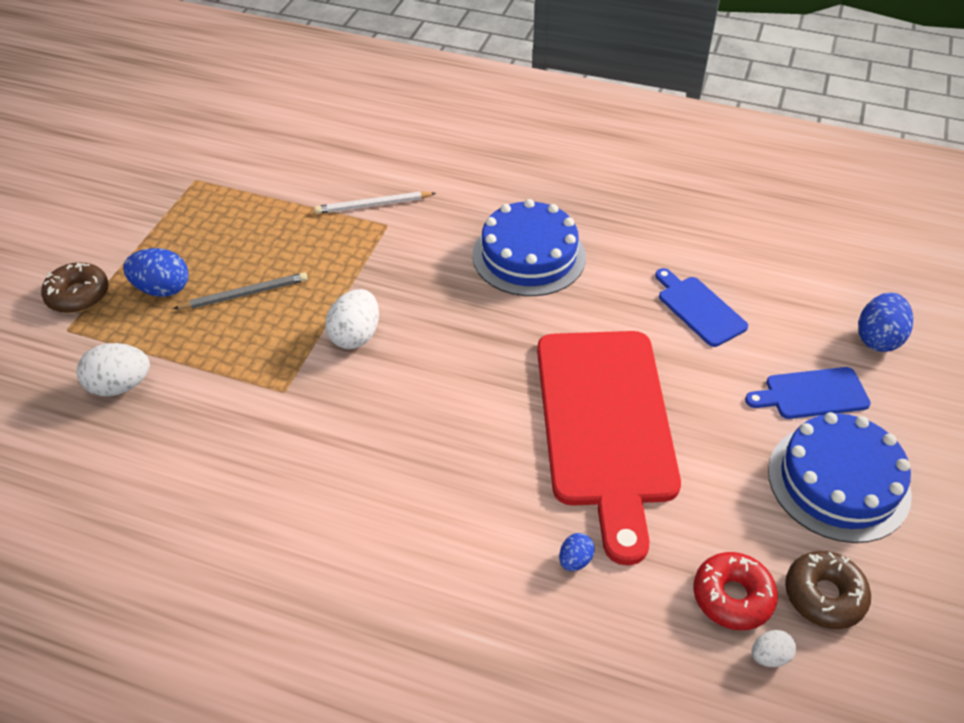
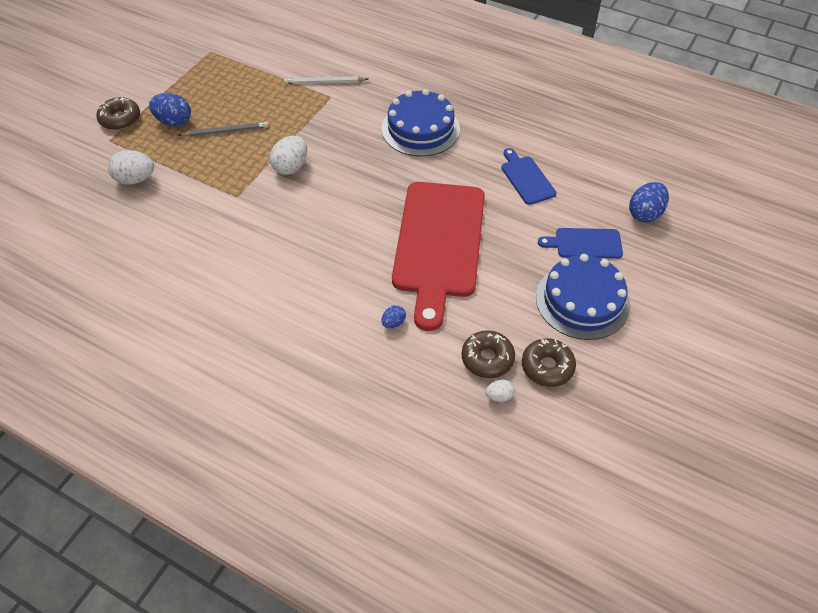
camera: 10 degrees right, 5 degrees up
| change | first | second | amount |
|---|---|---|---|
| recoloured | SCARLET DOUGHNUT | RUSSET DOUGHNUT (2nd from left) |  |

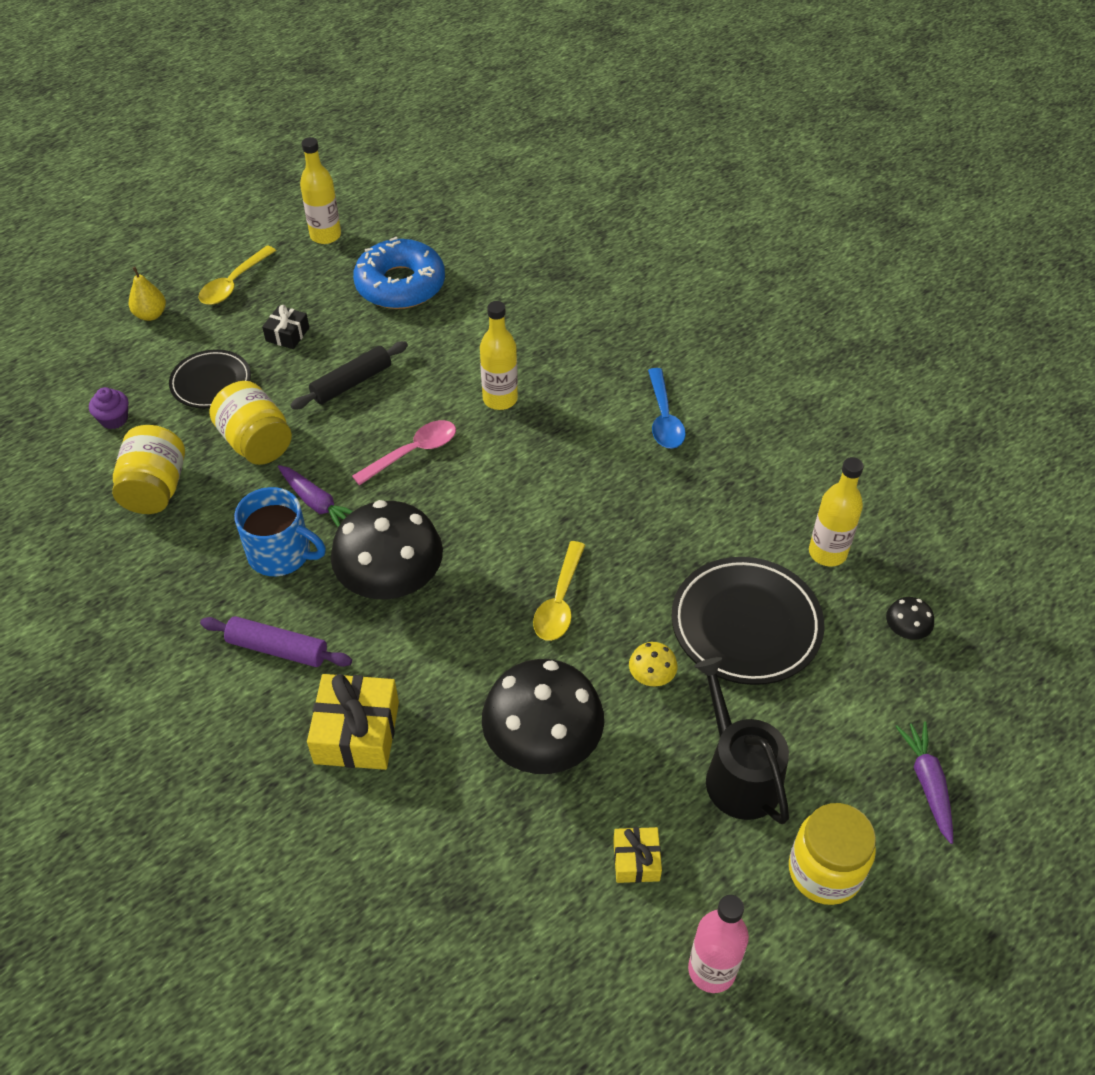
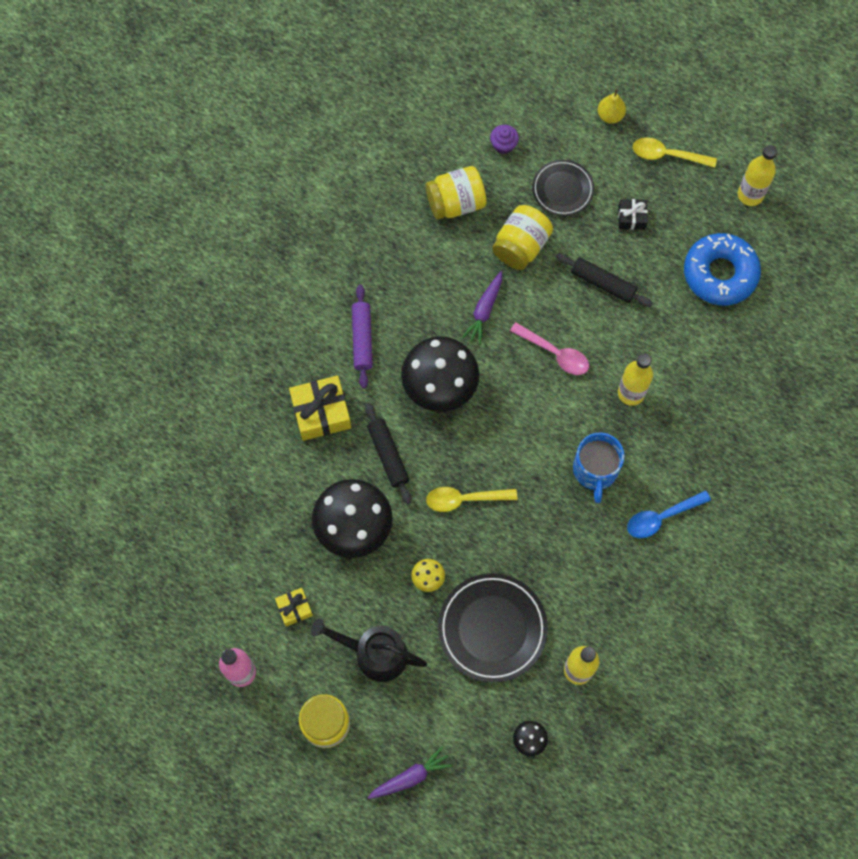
camera: 70 degrees right, 20 degrees up
| change | first | second | amount |
|---|---|---|---|
| turned | EBONY SPRINKLING CAN |  | 120 degrees counterclockwise |
| added |  | EBONY ROLLING PIN (1st from left) |  |
| moved | BLUE TEA MUG |  |  |

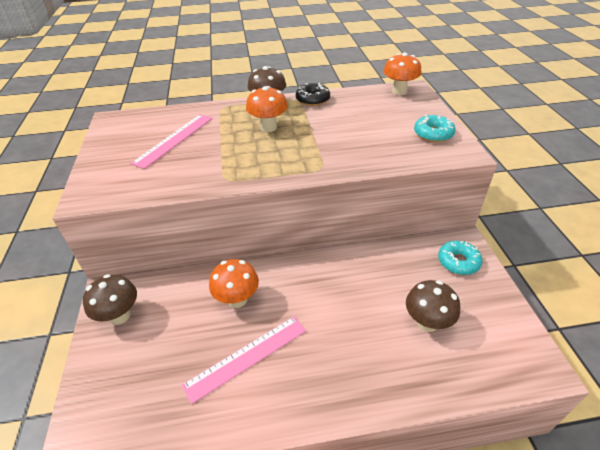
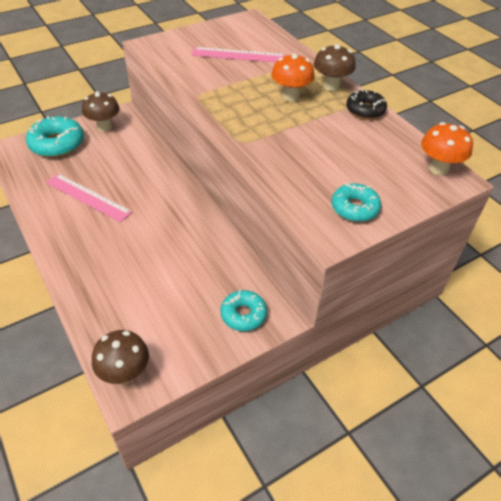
camera: 65 degrees right, 5 degrees up
| change | first | second | amount |
|---|---|---|---|
| added |  | TURQUOISE DOUGHNUT (1st from left) |  |
| moved | RUSSET FUNGUS (3rd from left in the first image) | RUSSET FUNGUS (2nd from left) |  |
| removed | ORANGE FUNGUS (1st from left) |  |  |

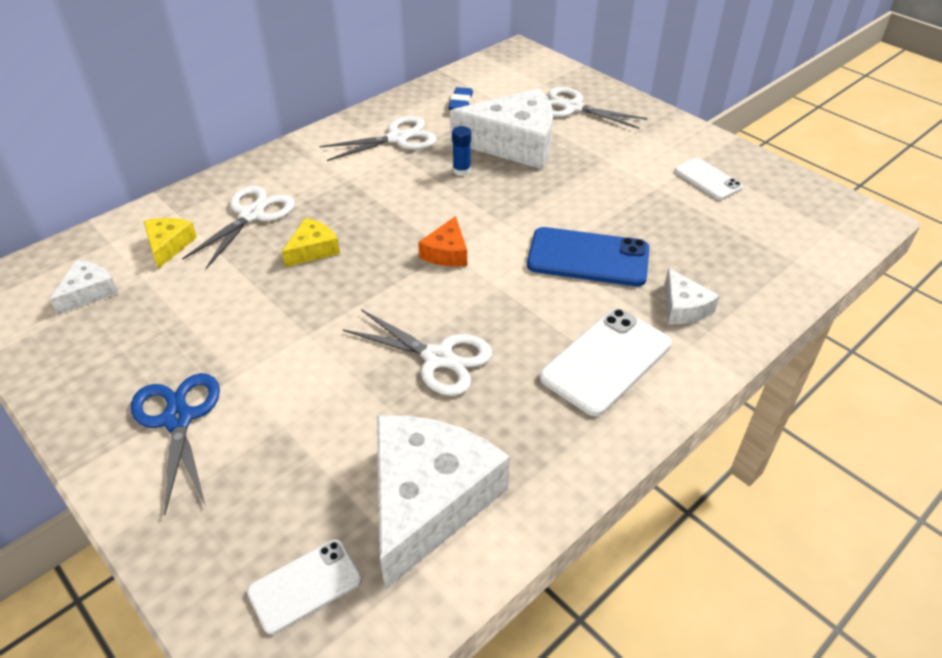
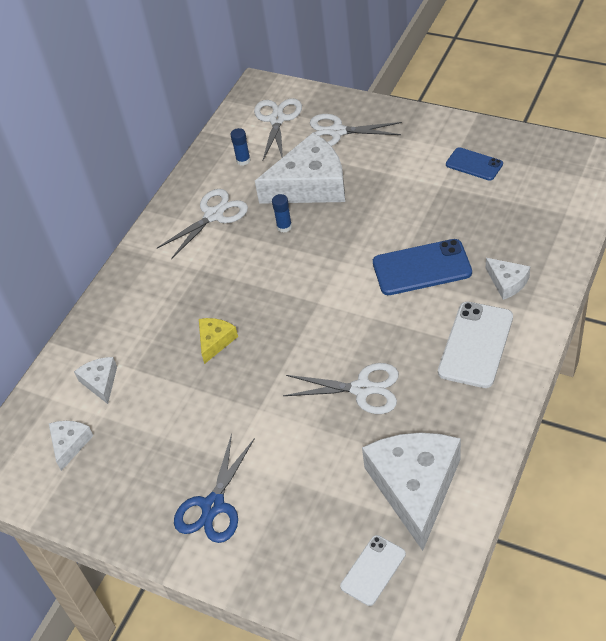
camera: 15 degrees left, 5 degrees up
| change | first | second | amount |
|---|---|---|---|
| recoloured | YELLOW PIECE OF CHEESE (1st from left) | PURE WHITE PIECE OF CHEESE (2nd from left) |  |
| turned | BLUE SHEARS |  | 120 degrees counterclockwise |
| replaced | BLUE GUM ERASER | BLUE GLUE (1st from left) |  |
| moved | PURE WHITE SHEARS (1st from left in the first image) | PURE WHITE SHEARS (2nd from left) |  |
| recoloured | PURE WHITE MOBILE PHONE (3rd from left) | BLUE MOBILE PHONE (2nd from left) |  |
| removed | ORANGE PIECE OF CHEESE |  |  |

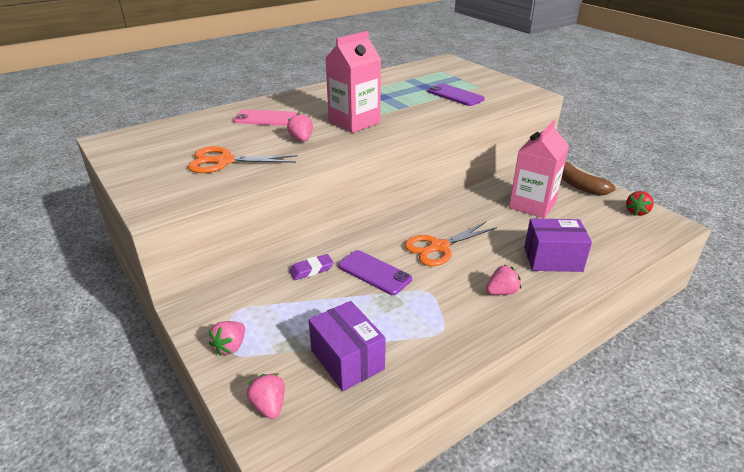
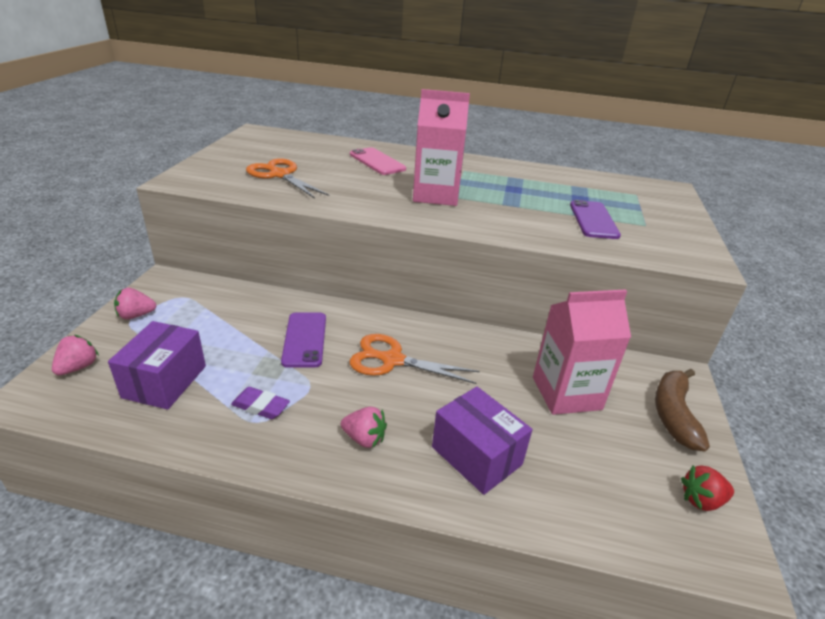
camera: 45 degrees right, 0 degrees up
| change | first | second | amount |
|---|---|---|---|
| moved | ROYAL PURPLE GUM ERASER |  |  |
| removed | ROSE-PINK STRAWBERRY (3rd from left) |  |  |

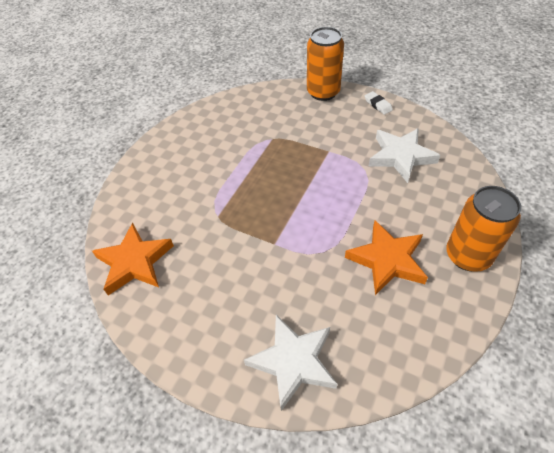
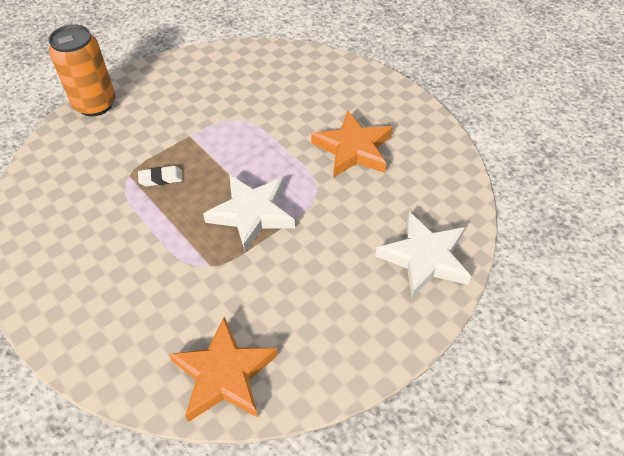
camera: 70 degrees left, 0 degrees up
| change | first | second | amount |
|---|---|---|---|
| moved | PURE WHITE GUM ERASER |  |  |
| moved | PURE WHITE STAR (2nd from left in the first image) | PURE WHITE STAR (1st from left) |  |
| removed | ORANGE TIN (2nd from left) |  |  |

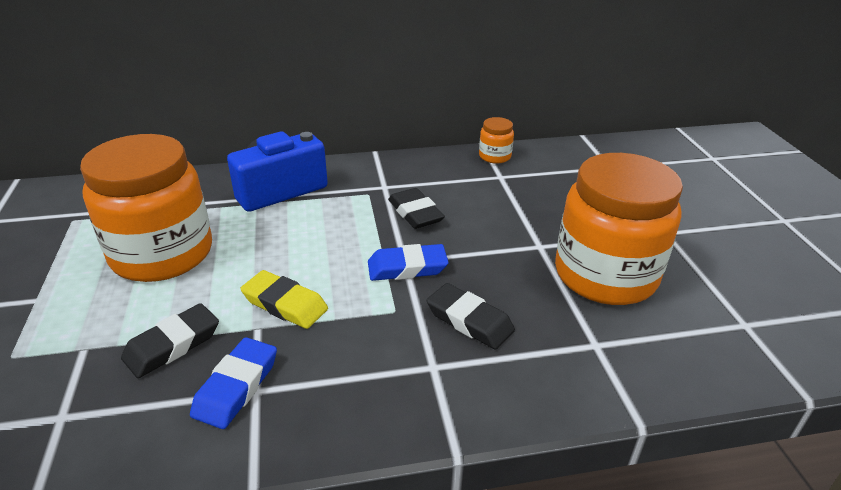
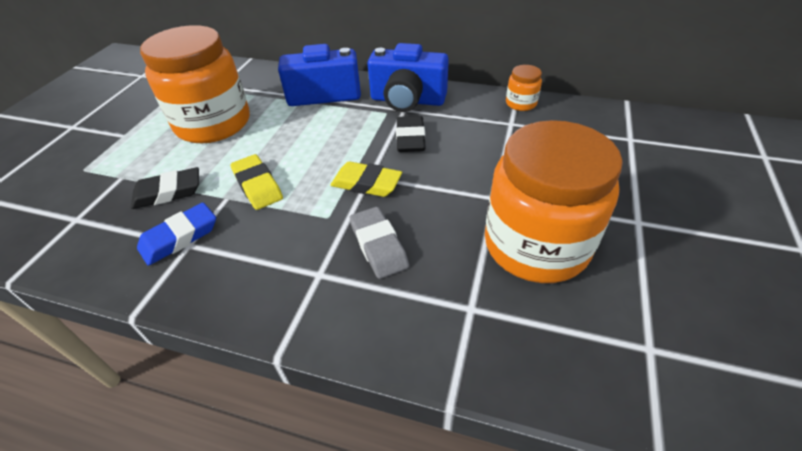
camera: 30 degrees right, 10 degrees up
| change | first | second | amount |
|---|---|---|---|
| recoloured | BLUE GUM ERASER (2nd from left) | YELLOW GUM ERASER (2nd from left) |  |
| recoloured | EBONY GUM ERASER (3rd from left) | ASH-GREY GUM ERASER |  |
| added |  | BLUE CAMERA (2nd from left) |  |

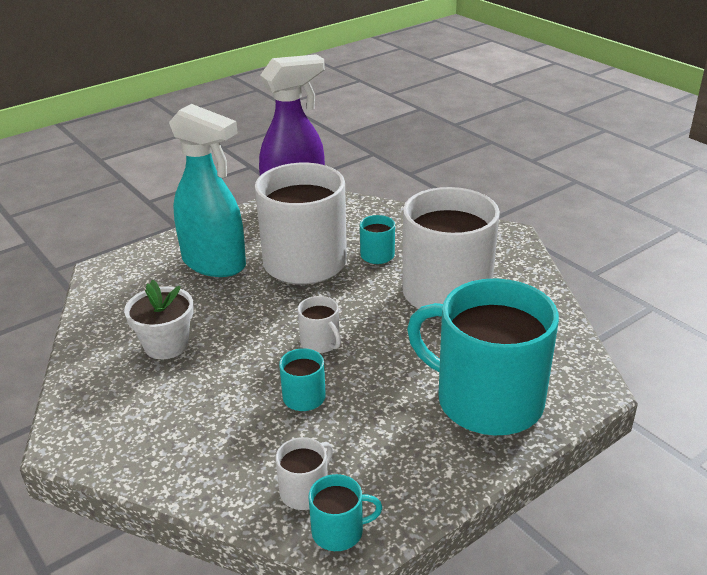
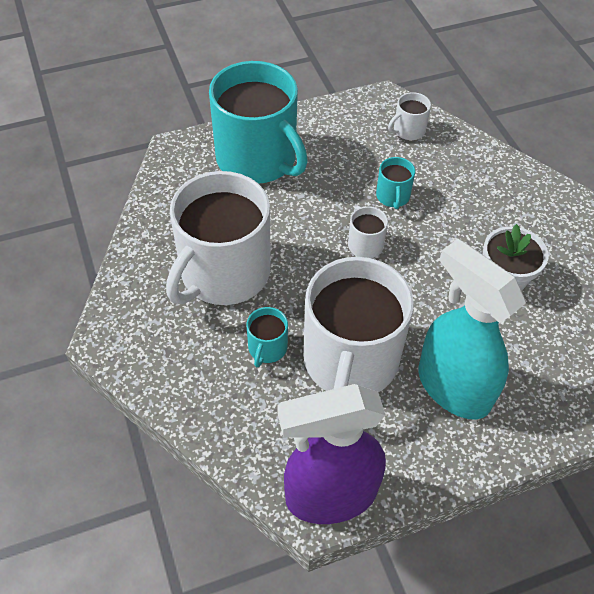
camera: 165 degrees left, 20 degrees up
| change | first | second | amount |
|---|---|---|---|
| removed | TURQUOISE TEA MUG (2nd from left) |  |  |

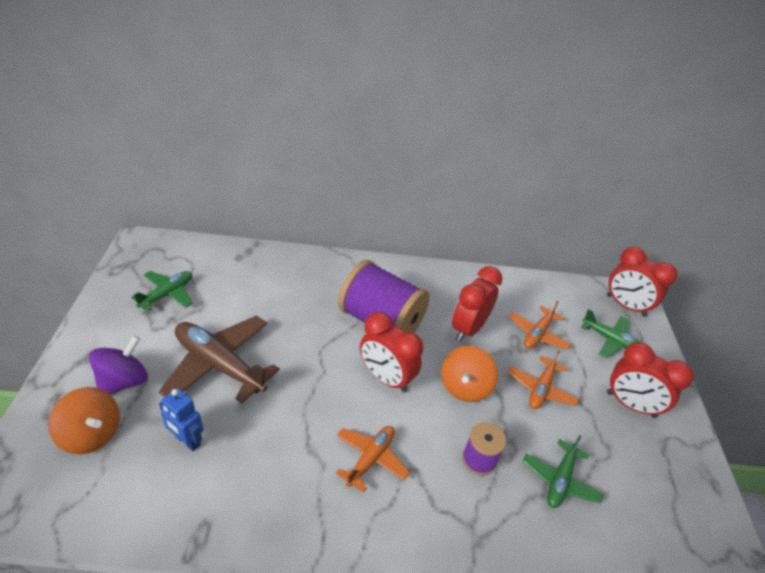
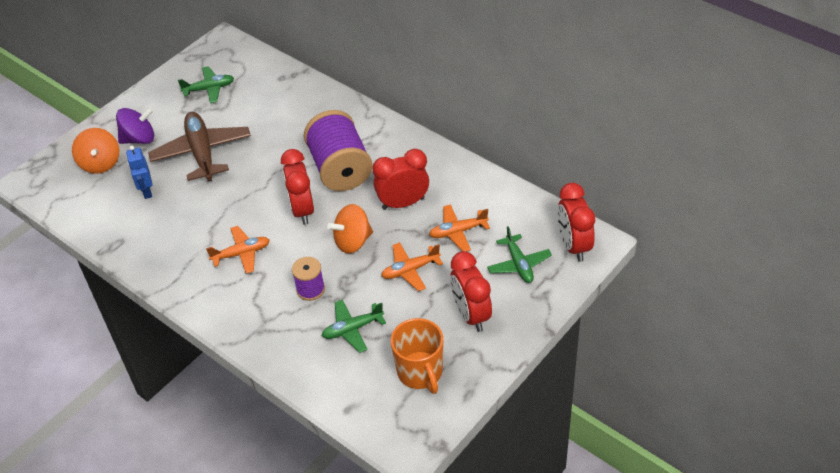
camera: 45 degrees right, 5 degrees up
| change | first | second | amount |
|---|---|---|---|
| added |  | ORANGE TEA MUG |  |

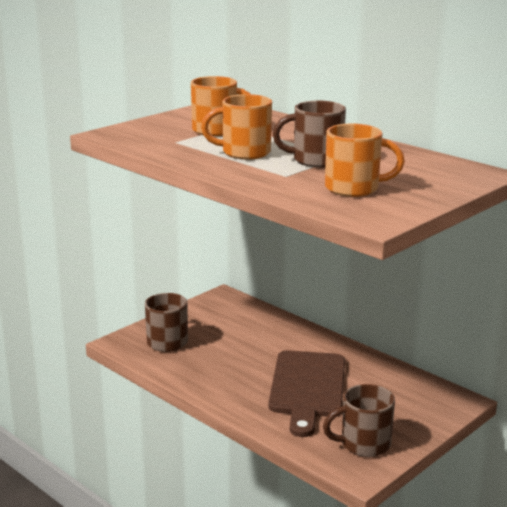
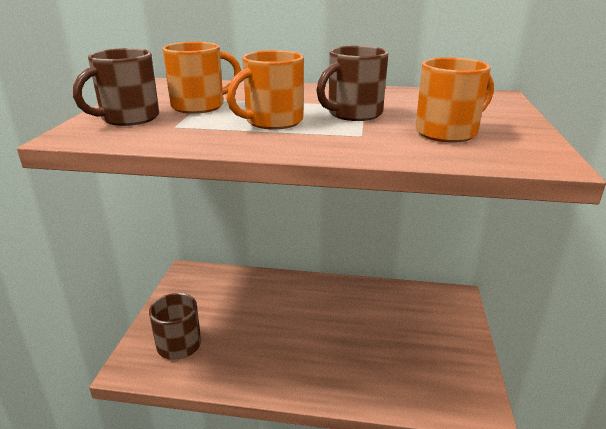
camera: 35 degrees left, 5 degrees up
| change | first | second | amount |
|---|---|---|---|
| moved | RUSSET TEA MUG (3rd from left in the first image) | RUSSET TEA MUG (1st from left) |  |
| removed | RUSSET CUTTING BOARD |  |  |

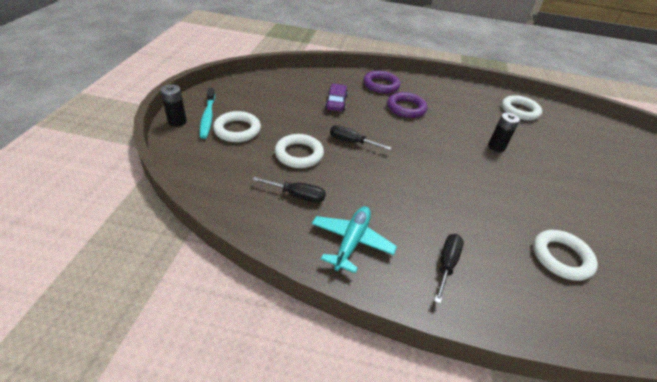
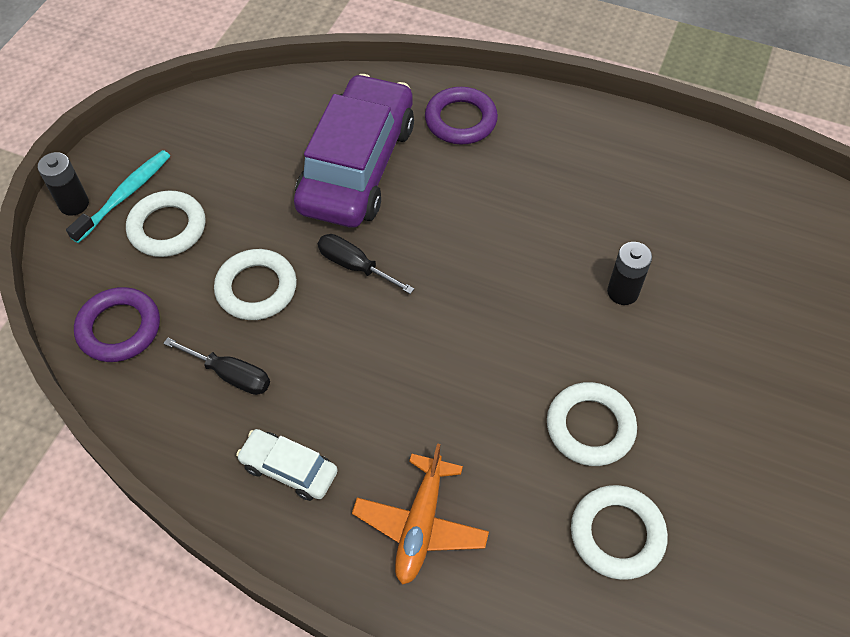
camera: 15 degrees right, 15 degrees up
| change | first | second | amount |
|---|---|---|---|
| turned | TURQUOISE TOOTHBRUSH |  | 150 degrees counterclockwise |
| moved | ROYAL PURPLE RING (2nd from left in the first image) | ROYAL PURPLE RING (1st from left) |  |
| replaced | TURQUOISE TOY PLANE | PURE WHITE CAR |  |
| resized | ROYAL PURPLE CAR |  | x2.21 |
| replaced | EBONY SCREWDRIVER (3rd from left) | ORANGE TOY PLANE |  |
| moved | PURE WHITE RING (3rd from left) |  |  |

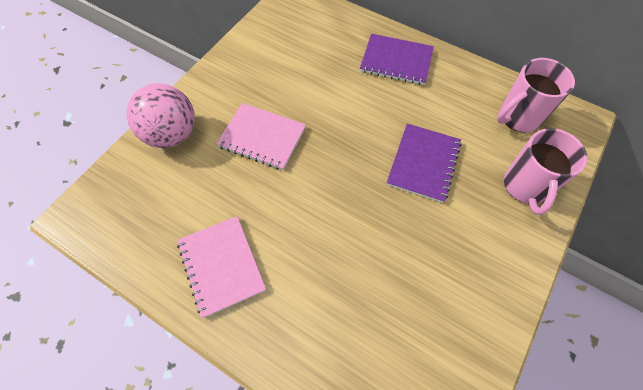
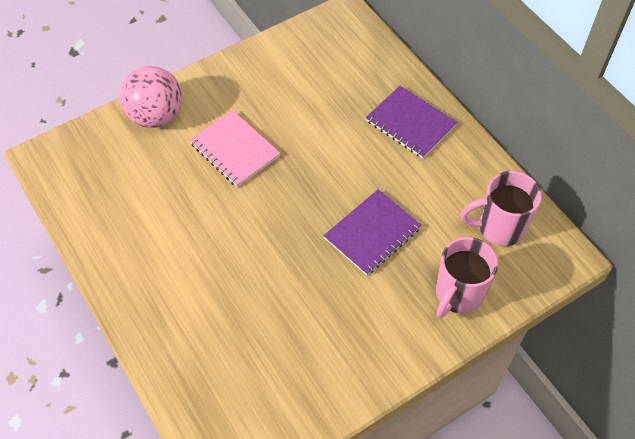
camera: 25 degrees right, 5 degrees down
| change | first | second | amount |
|---|---|---|---|
| removed | ROSE-PINK EXERCISE BOOK (1st from left) |  |  |

